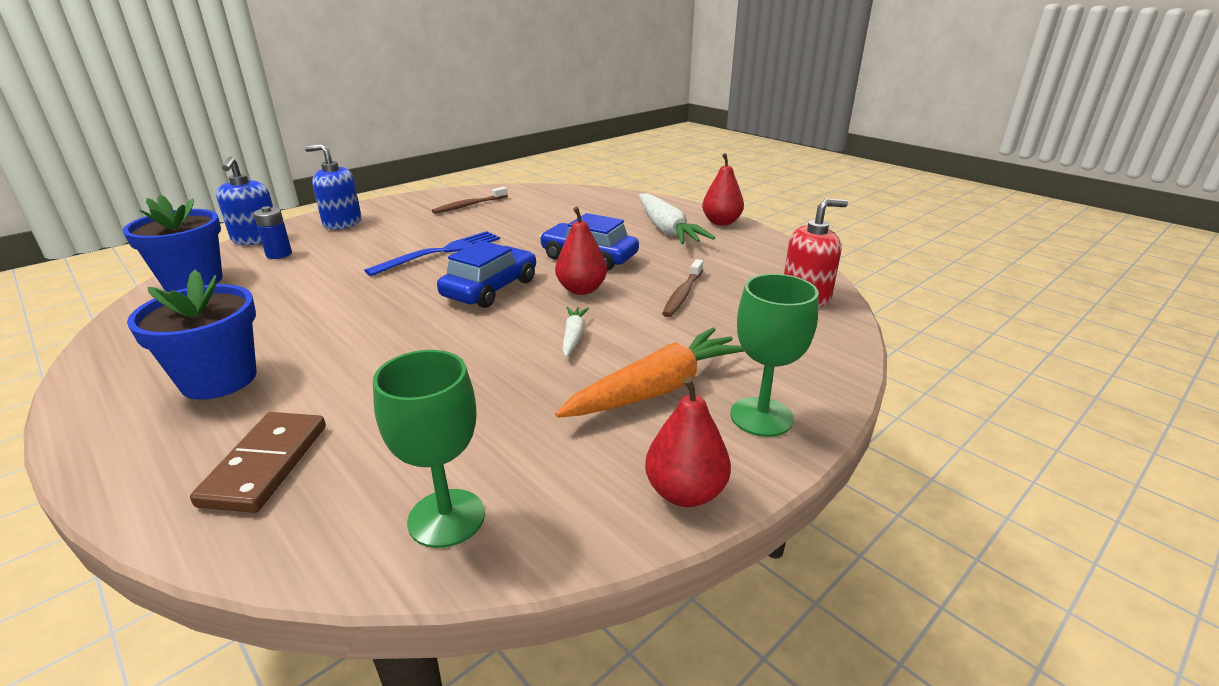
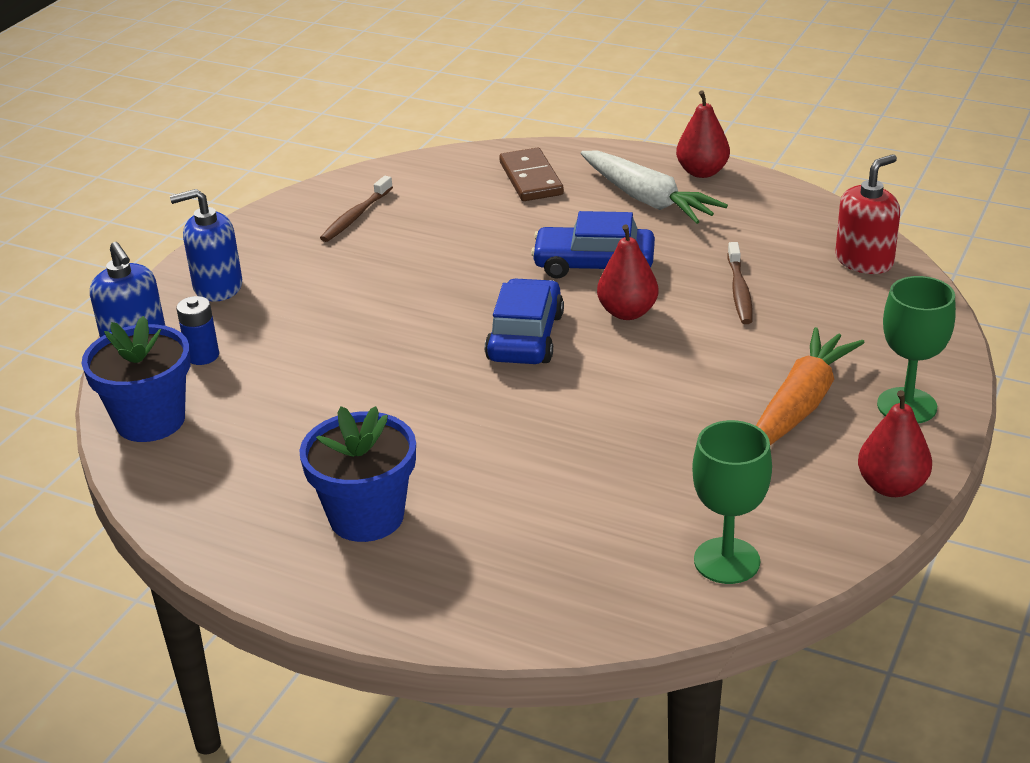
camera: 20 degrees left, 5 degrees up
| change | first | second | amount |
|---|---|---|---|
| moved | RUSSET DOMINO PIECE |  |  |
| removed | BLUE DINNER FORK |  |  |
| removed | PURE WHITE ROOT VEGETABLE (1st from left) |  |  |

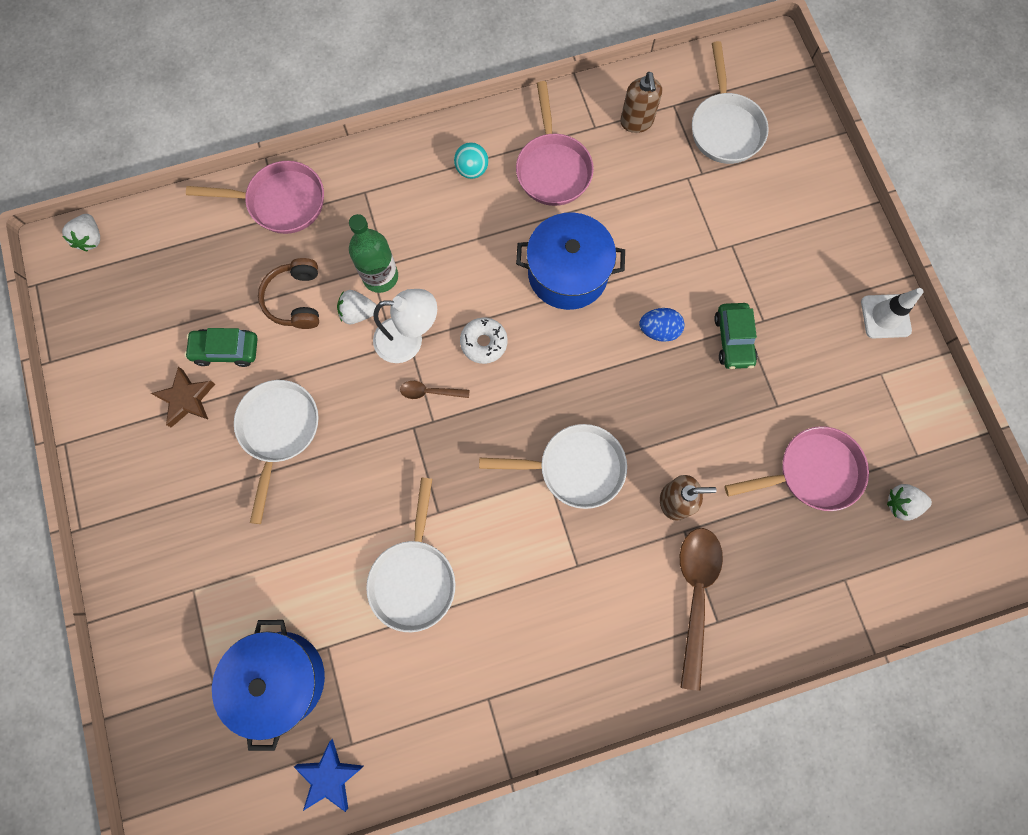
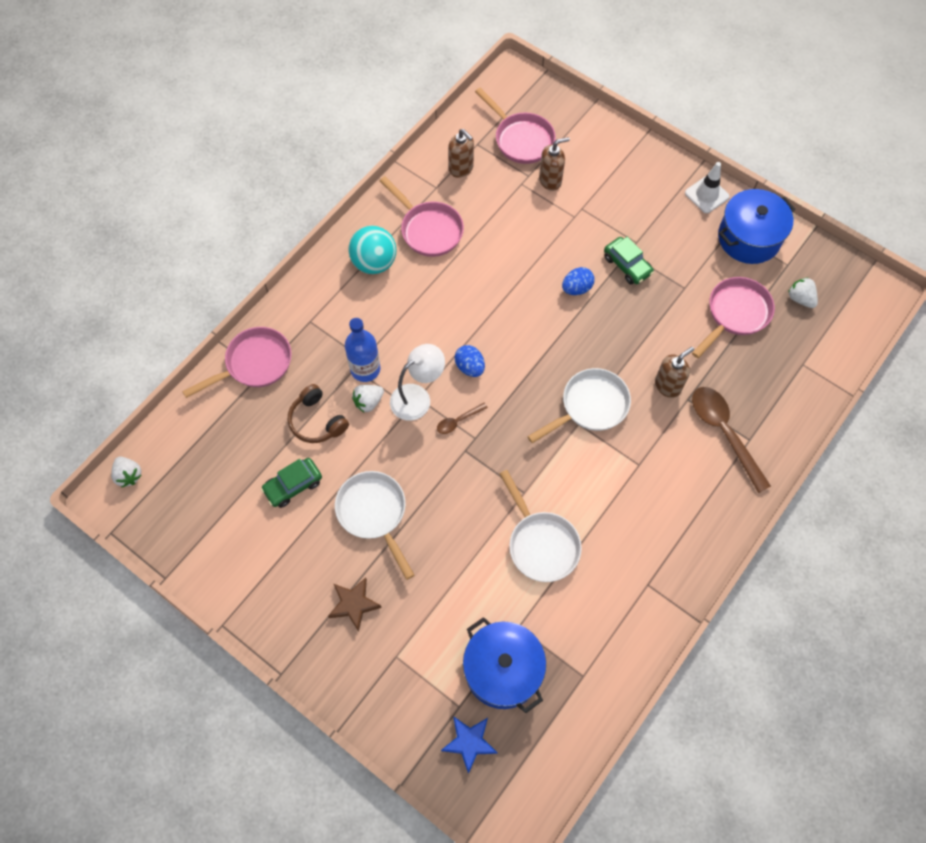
camera: 35 degrees left, 10 degrees down
| change | first | second | amount |
|---|---|---|---|
| moved | RUSSET STAR |  |  |
| recoloured | EMERALD FLASK | BLUE FLASK |  |
| resized | TURQUOISE SPHERE |  | x1.69 |
| moved | BLUE STAR |  |  |
| replaced | PURE WHITE DOUGHNUT | BLUE TOY EGG (1st from left) |  |
| recoloured | PURE WHITE SKILLET (4th from left) | ROSE-PINK SKILLET (3rd from left) |  |
| added |  | RUSSET SOAP DISPENSER (2nd from left) |  |
| moved | BLUE COOKING POT (2nd from left) |  |  |
| turned | PURE WHITE STRAWBERRY (3rd from left) |  | 90 degrees clockwise |

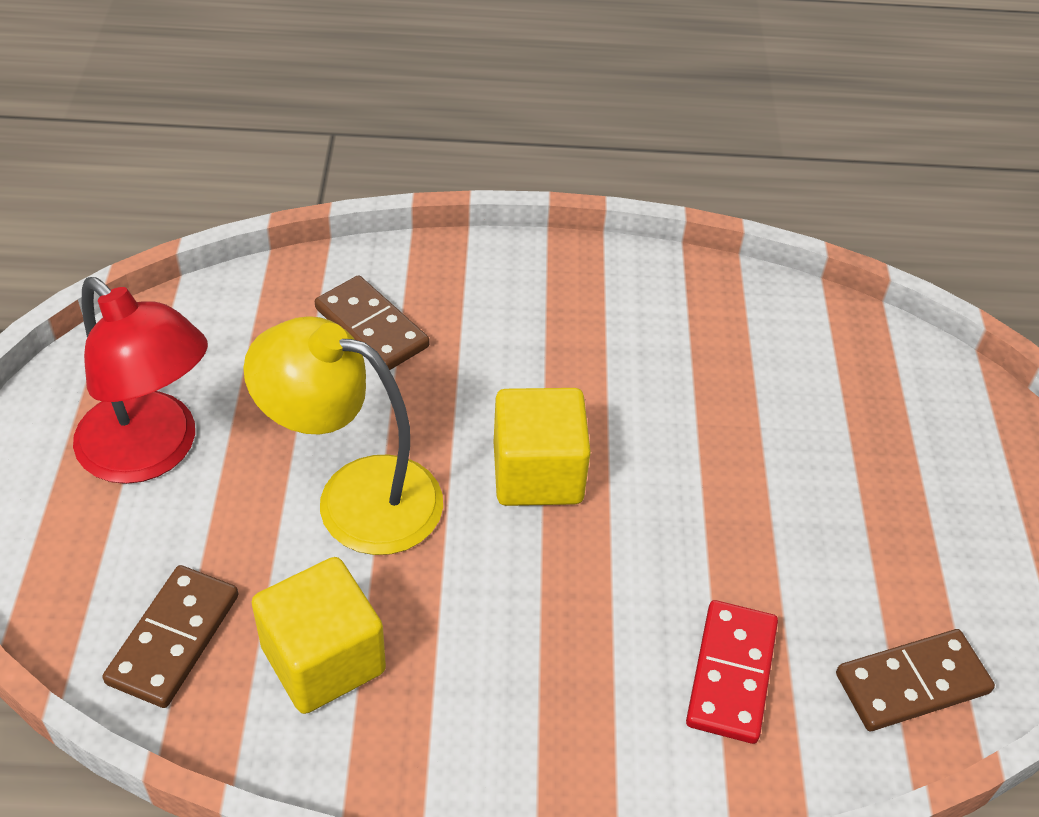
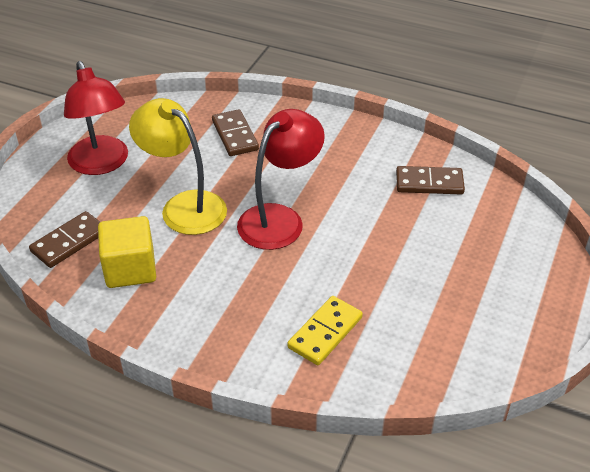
camera: 25 degrees right, 5 degrees down
| change | first | second | amount |
|---|---|---|---|
| replaced | YELLOW CUBE (2nd from left) | SCARLET DESK LAMP (2nd from left) |  |
| recoloured | SCARLET DOMINO PIECE | YELLOW DOMINO PIECE |  |
| moved | RUSSET DOMINO PIECE (3rd from left) |  |  |

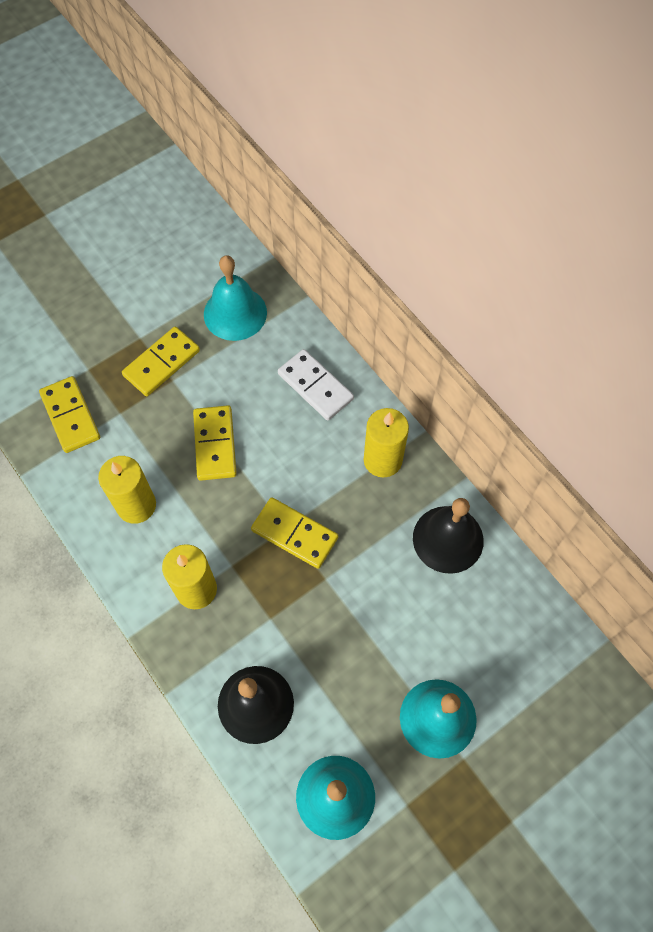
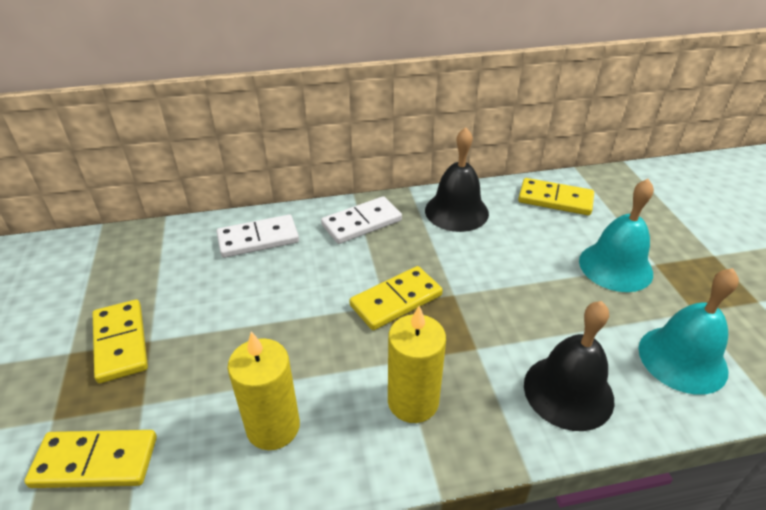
camera: 65 degrees left, 25 degrees down
| change | first | second | amount |
|---|---|---|---|
| replaced | YELLOW CANDLE (3rd from left) | PURE WHITE DOMINO PIECE (2nd from left) |  |
| moved | YELLOW DOMINO PIECE (3rd from left in the first image) | YELLOW DOMINO PIECE (4th from left) |  |
| removed | TURQUOISE HAND BELL (1st from left) |  |  |

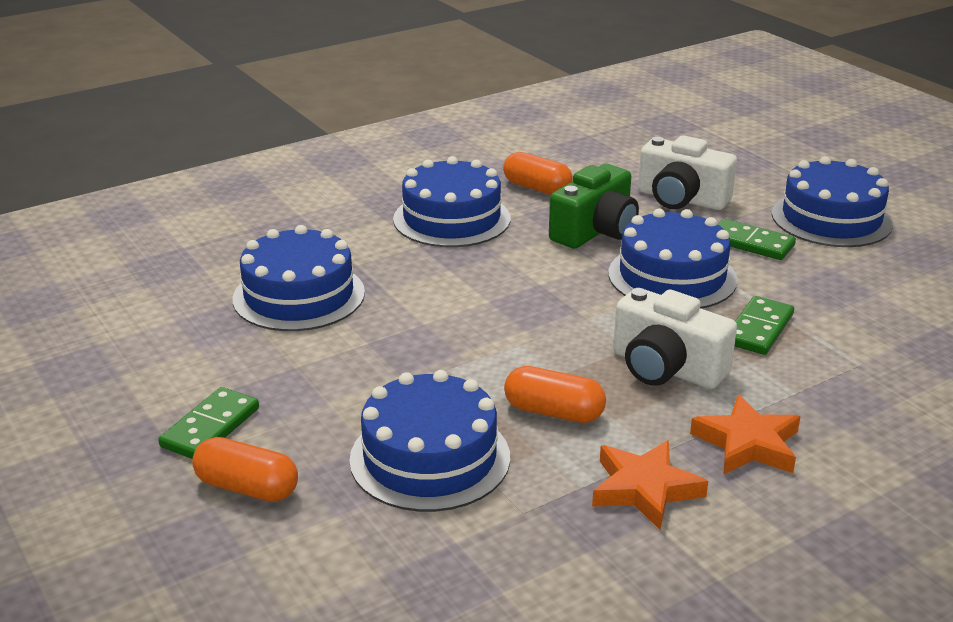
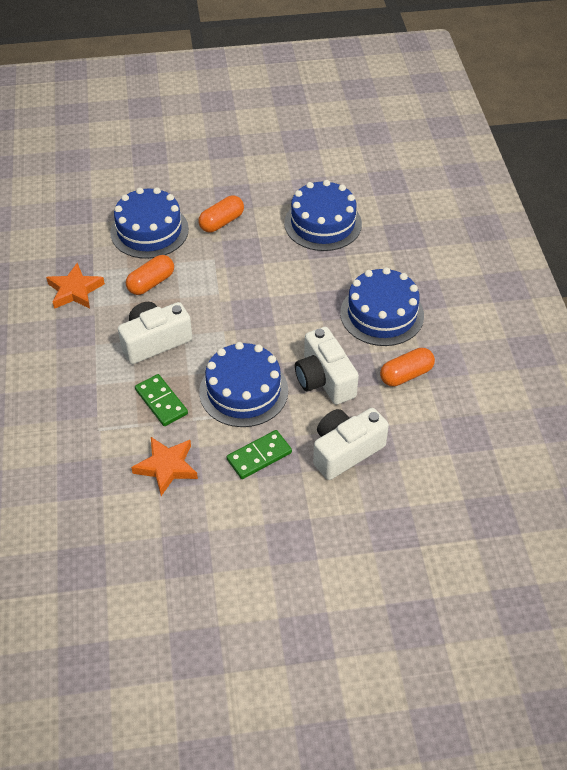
camera: 115 degrees right, 20 degrees up
| change | first | second | amount |
|---|---|---|---|
| moved | ORANGE STAR (2nd from left) |  |  |
| moved | ORANGE CAPSULE (1st from left in the first image) | ORANGE CAPSULE (2nd from left) |  |
| recoloured | EMERALD CAMERA | PURE WHITE CAMERA (2nd from left) |  |
| removed | EMERALD DOMINO PIECE (1st from left) |  |  |
| removed | BLUE LAYER CAKE (5th from left) |  |  |

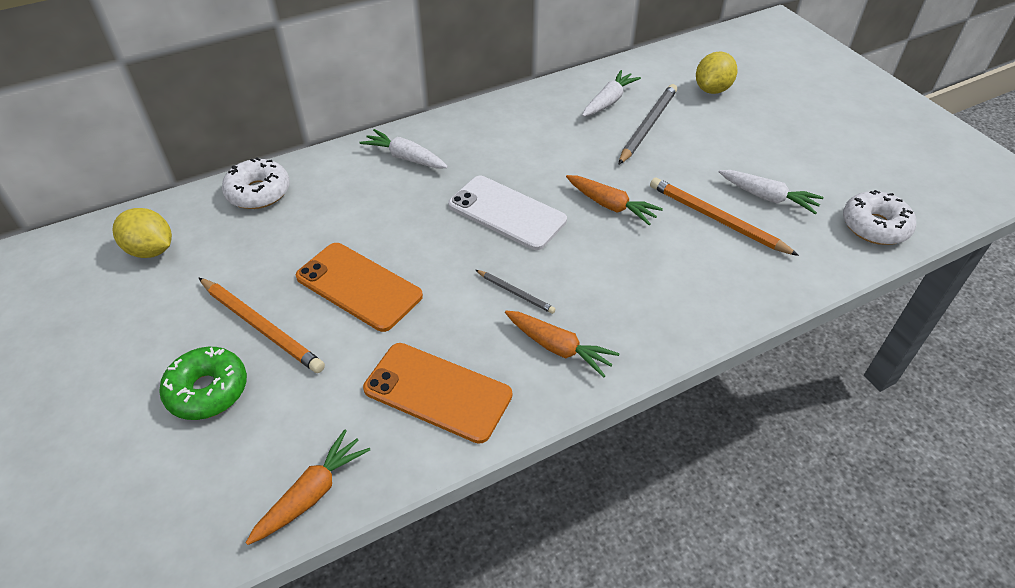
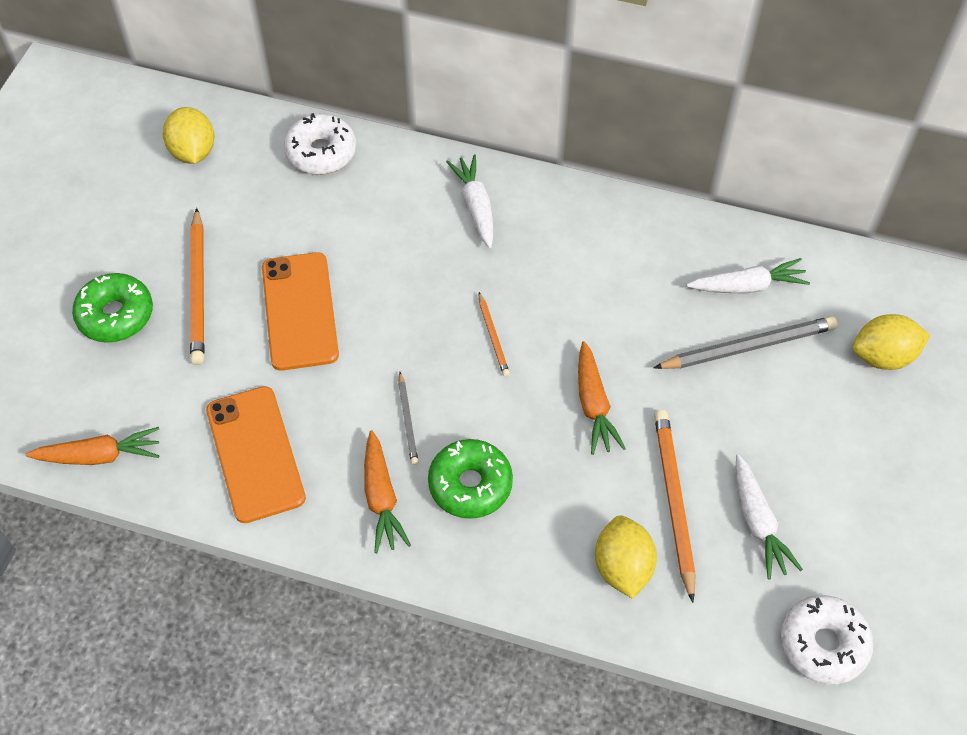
camera: 45 degrees right, 10 degrees up
| change | first | second | amount |
|---|---|---|---|
| added |  | EMERALD DOUGHNUT (2nd from left) |  |
| replaced | PURE WHITE MOBILE PHONE | ORANGE WOODEN PENCIL (2nd from left) |  |
| added |  | YELLOW CITRUS FRUIT (2nd from left) |  |

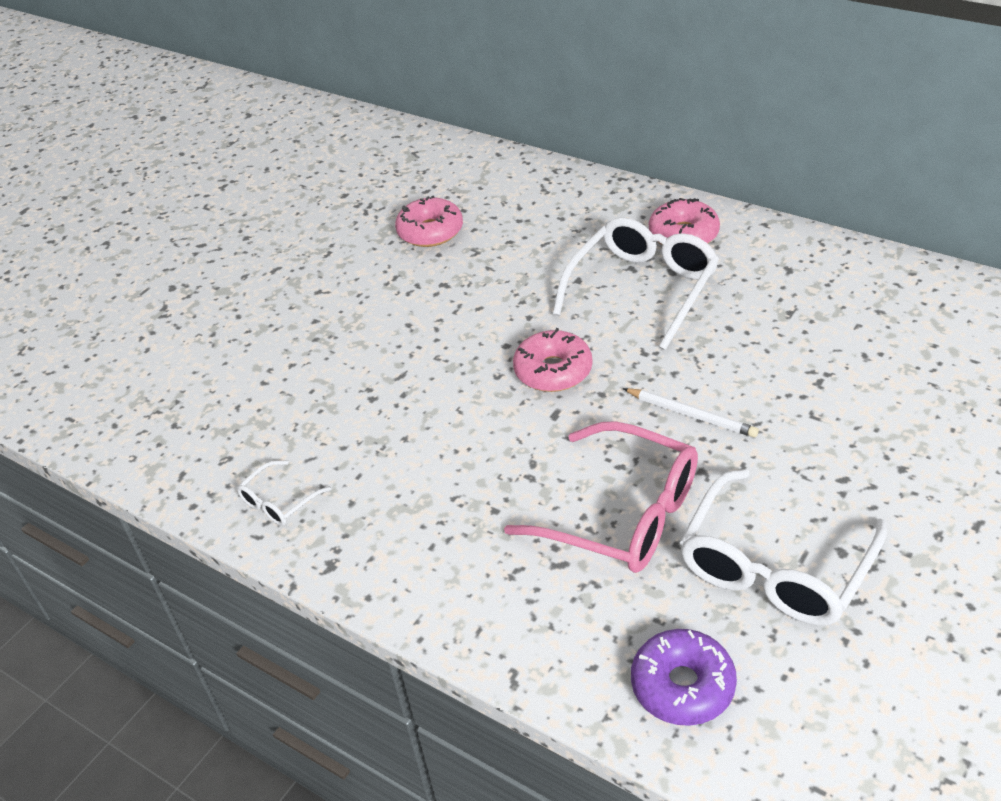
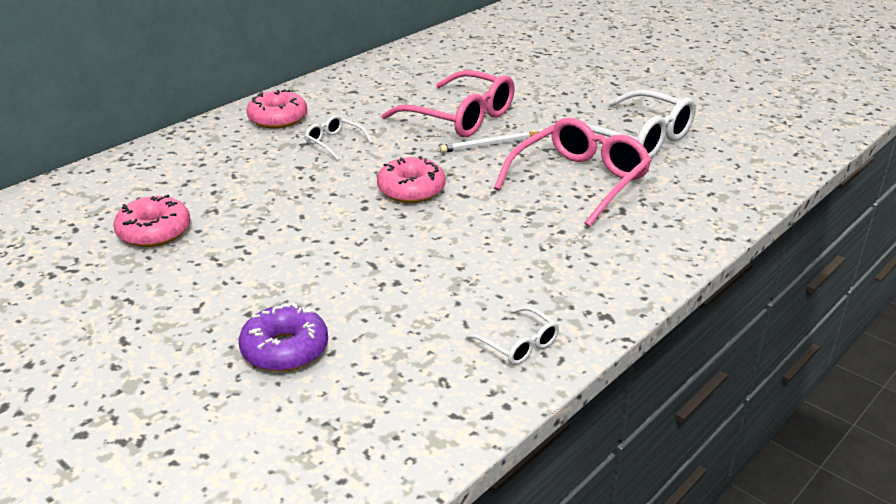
camera: 85 degrees left, 10 degrees down
| change | first | second | amount |
|---|---|---|---|
| moved | ROYAL PURPLE DOUGHNUT |  |  |
| resized | PURE WHITE SPECTACLES (2nd from left in the first image) | PURE WHITE SPECTACLES (1st from left) | x0.47 |
| added |  | ROSE-PINK SPECTACLES (1st from left) |  |
| turned | PURE WHITE WOODEN PENCIL |  | 150 degrees counterclockwise |

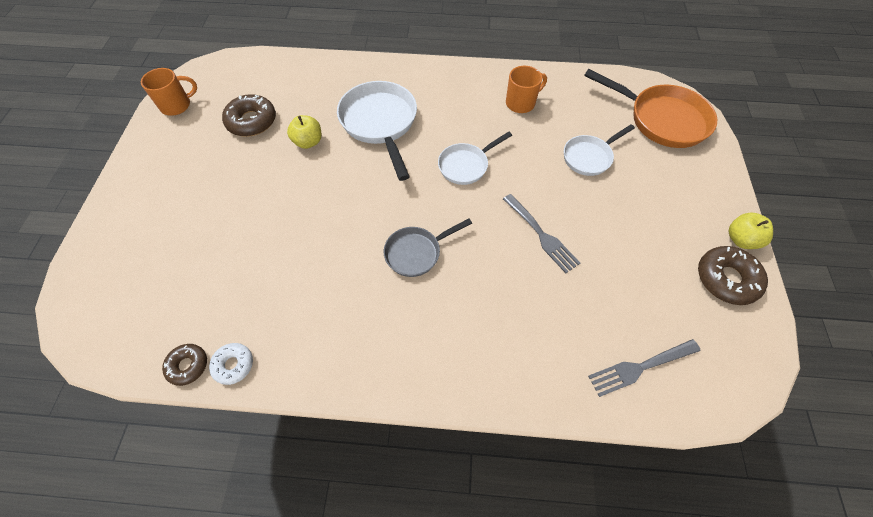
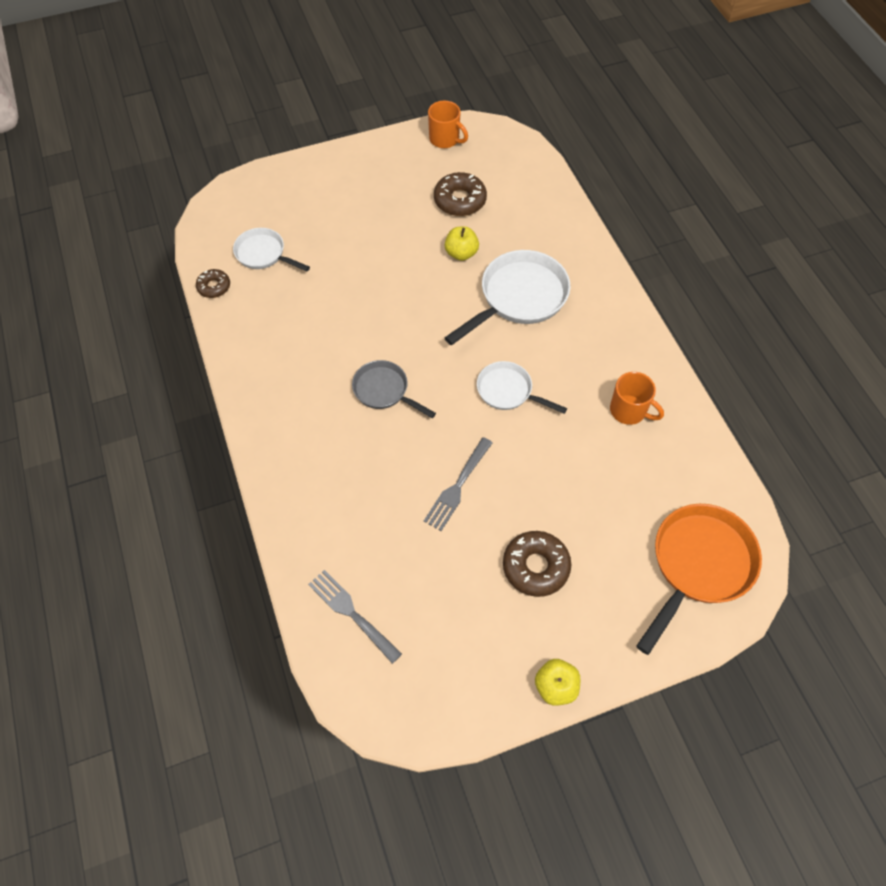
camera: 65 degrees right, 0 degrees up
| change | first | second | amount |
|---|---|---|---|
| moved | PURE WHITE SKILLET (3rd from left in the first image) | PURE WHITE SKILLET (1st from left) |  |
| moved | RUSSET DOUGHNUT (3rd from left) |  |  |
| turned | ORANGE SKILLET |  | 150 degrees counterclockwise |
| removed | PURE WHITE DOUGHNUT |  |  |

